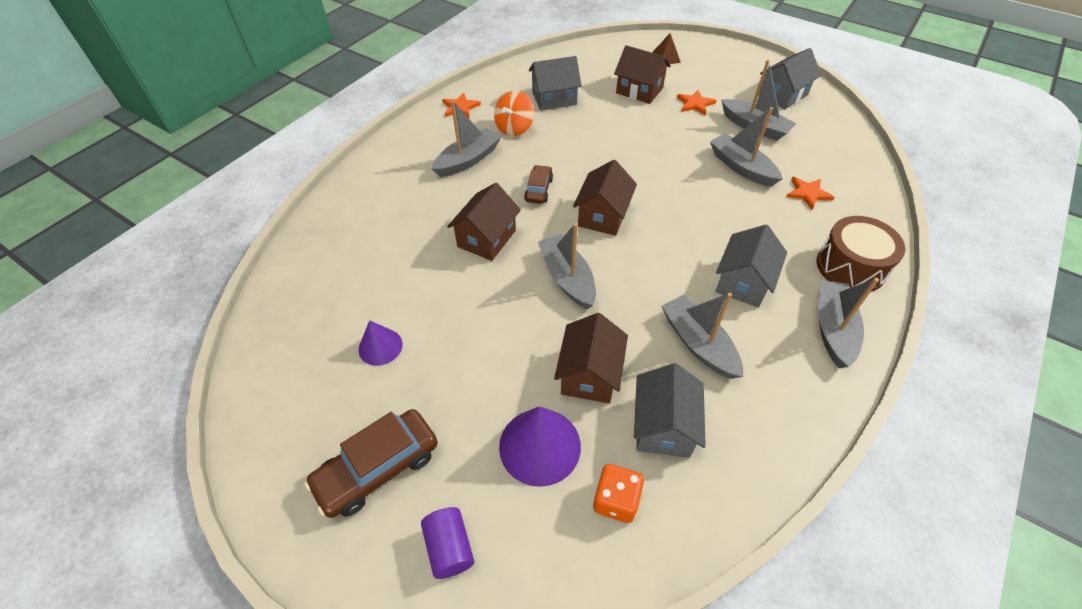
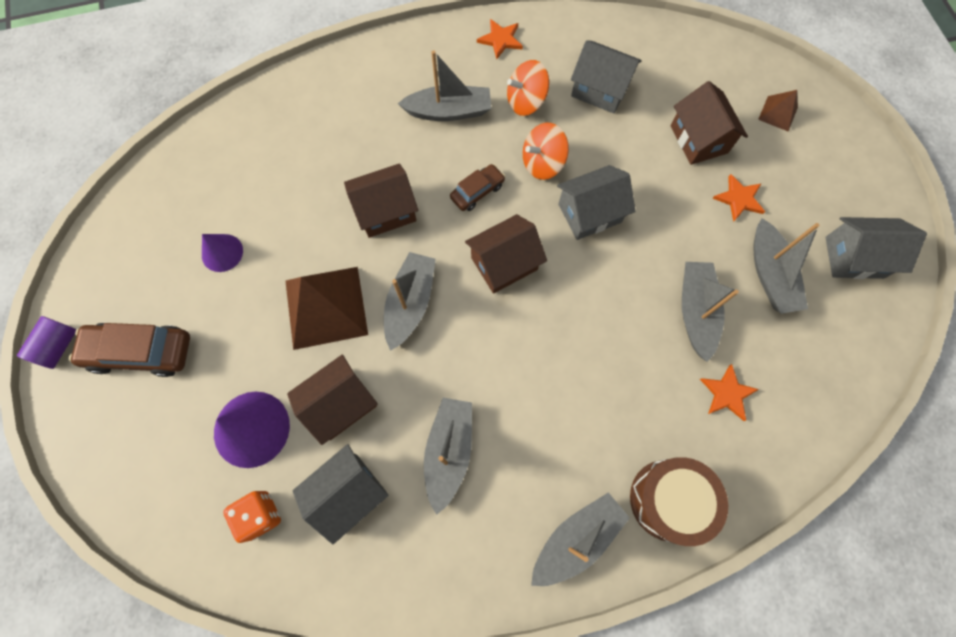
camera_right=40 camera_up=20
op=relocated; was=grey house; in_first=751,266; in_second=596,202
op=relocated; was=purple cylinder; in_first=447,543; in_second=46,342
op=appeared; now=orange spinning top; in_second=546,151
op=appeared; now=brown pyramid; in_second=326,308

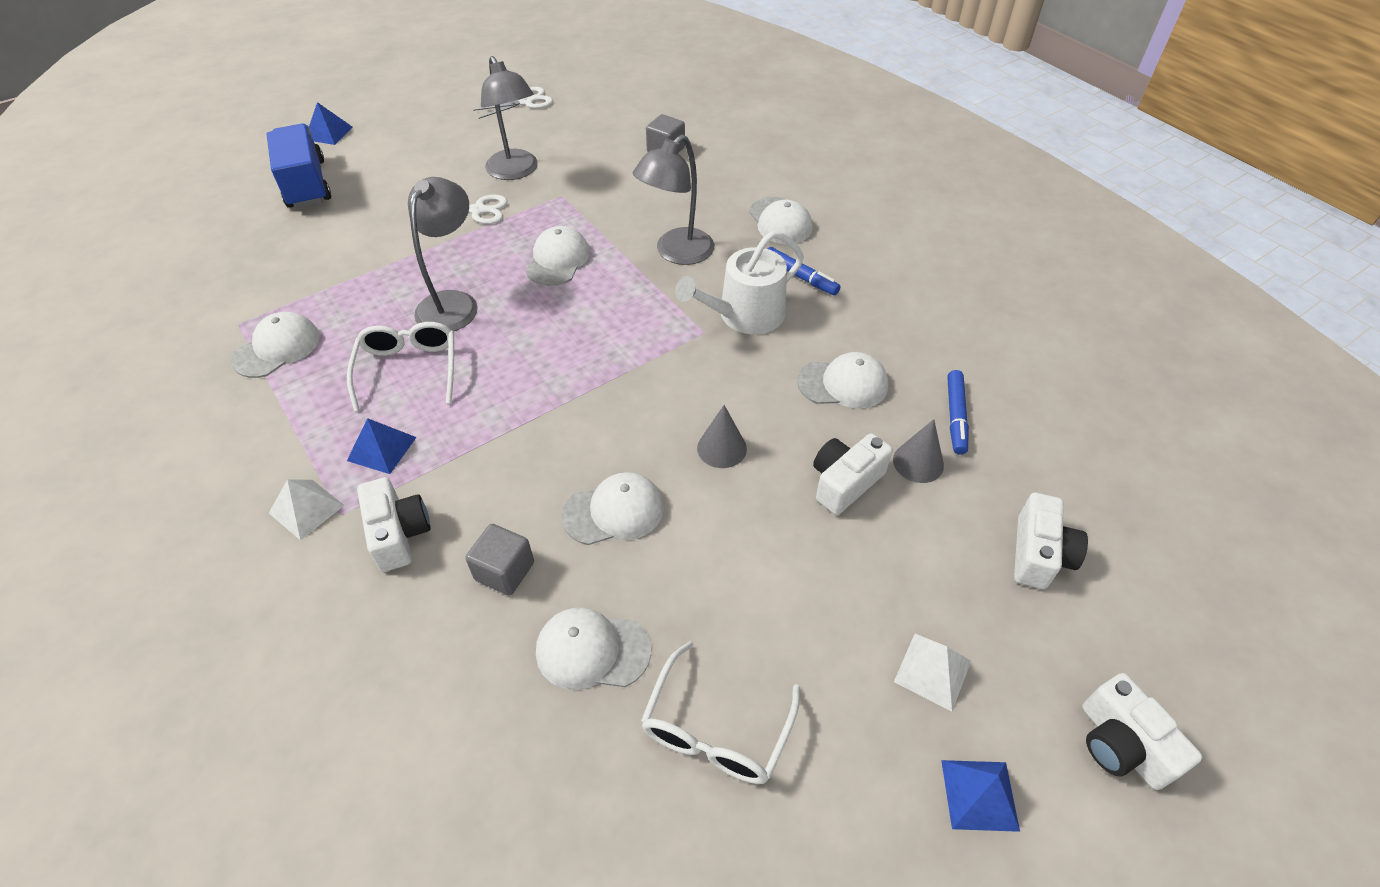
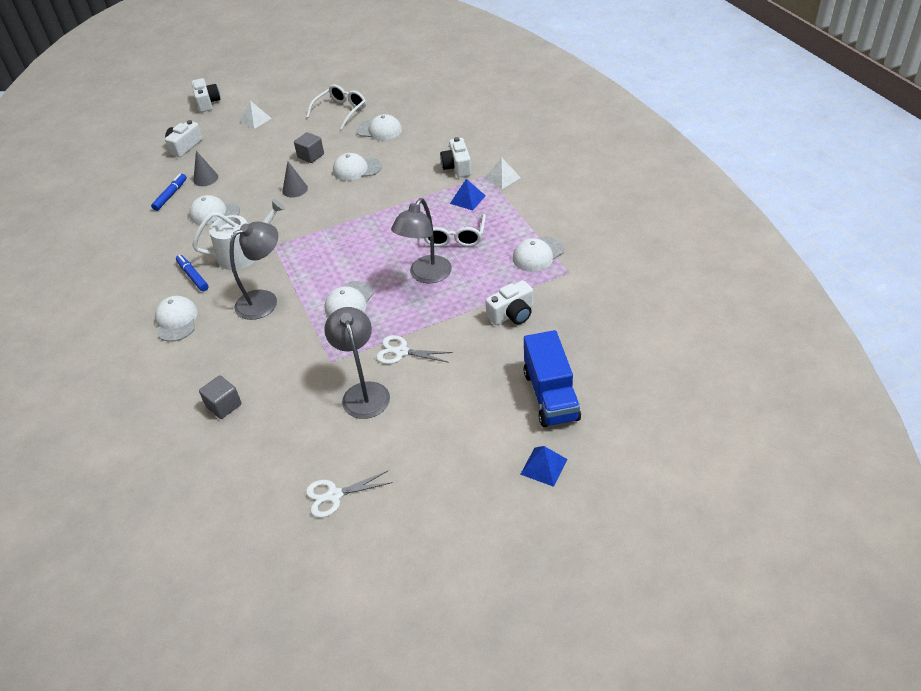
camera_right=-165 camera_up=-5
op=relocated; was=white camera; in_first=853,474; in_second=509,302
op=relocated; was=grey cube; in_first=499,560; in_second=309,147
op=missing; was=blue pyramid; in_first=980,796

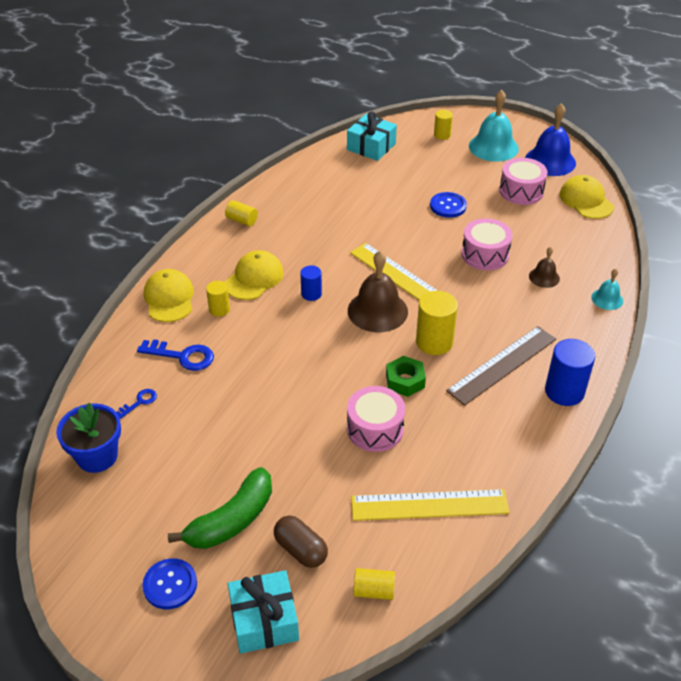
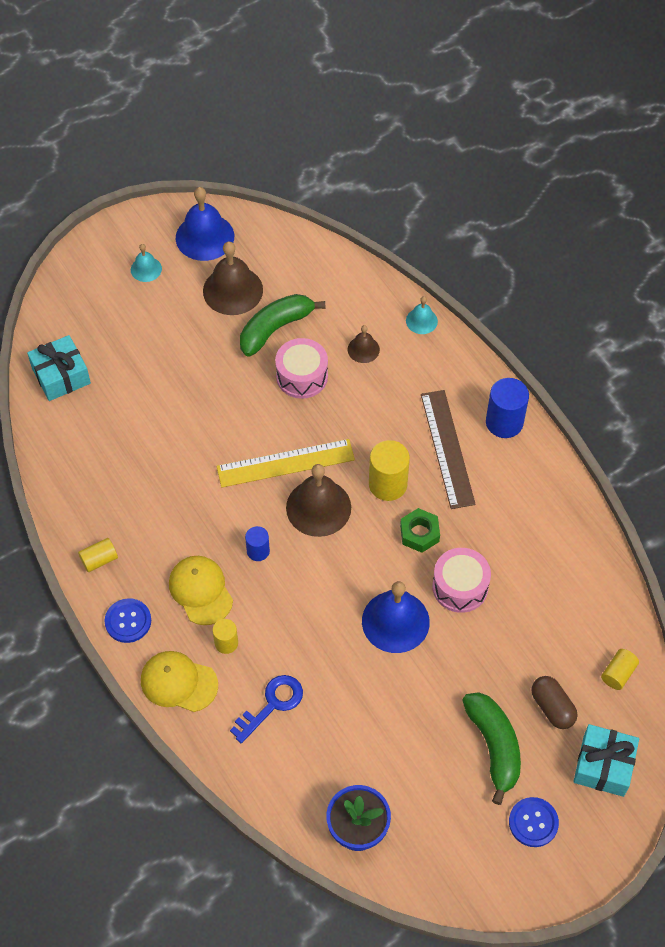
camera_right=-60 camera_up=15
op=size; was=turquoise bell; in_first=494,126; in_second=146,263; ratio=0.52
op=missing; was=yellow cylinder; in_first=443,125
op=exchanged; was=pink drum; now=brown bell; in_first=523,181; in_second=233,278
op=missing; was=yellow cap; in_first=587,197
op=relocated; was=blue button; in_first=448,205; in_second=128,620
op=missing; was=blue key; in_first=137,404
op=missing; was=yellow ruler; in_first=430,505
op=spun; was=brown capsule; in_first=301,542; in_second=554,702; clockwise=75
op=appeared; now=green banana; in_second=282,325
op=appeared; now=blue bell; in_second=396,617

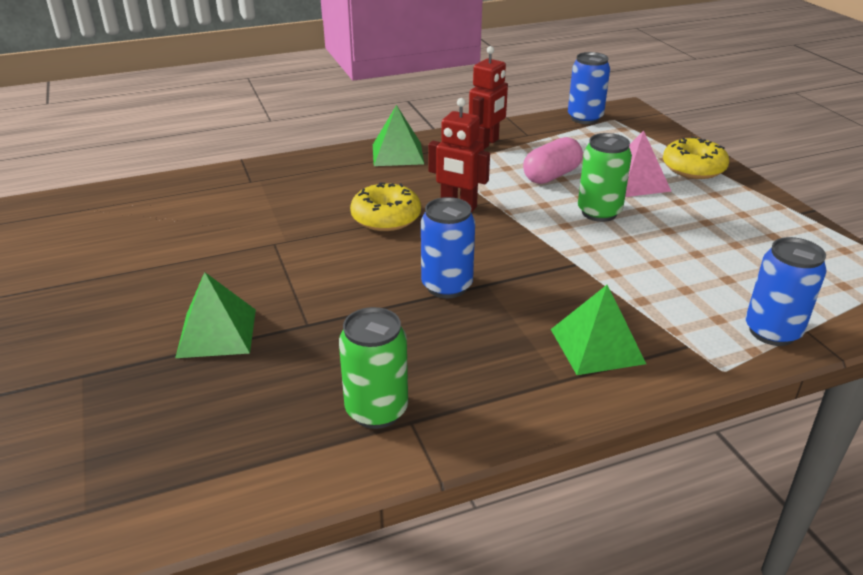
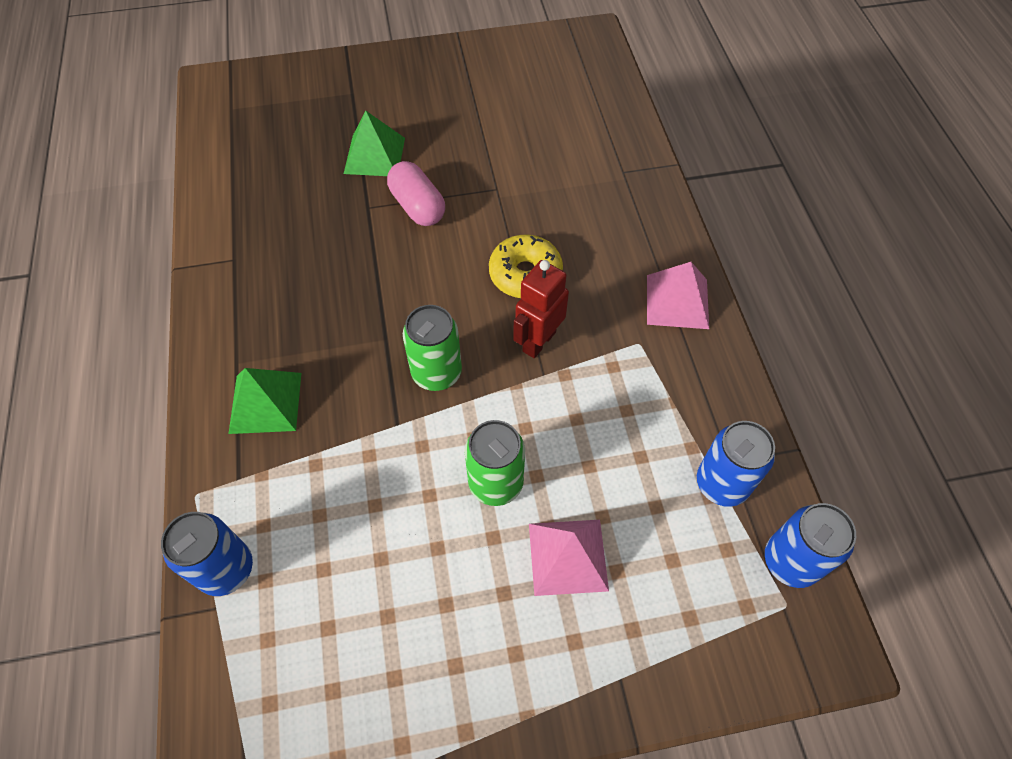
camera_right=100 camera_up=25
op=missing; was=red robot; in_first=488,97
op=colour; was=green pyramid; now=pink pyramid; in_first=398,135; in_second=678,295
op=relocated; was=pink capsule; in_first=553,160; in_second=416,193
op=missing; was=yellow donut; in_first=696,158
op=relocated; was=blue can; in_first=448,247; in_second=736,464
op=relocated; was=green can; in_first=373,368; in_second=432,348

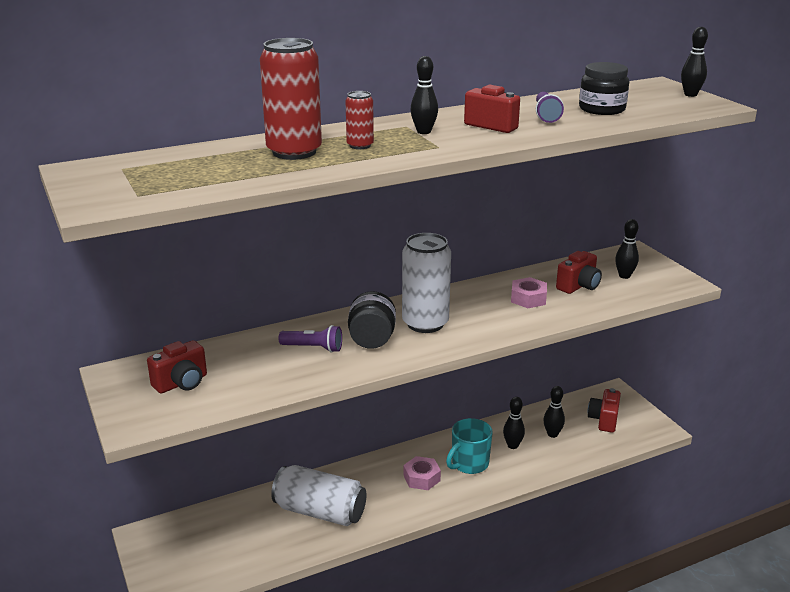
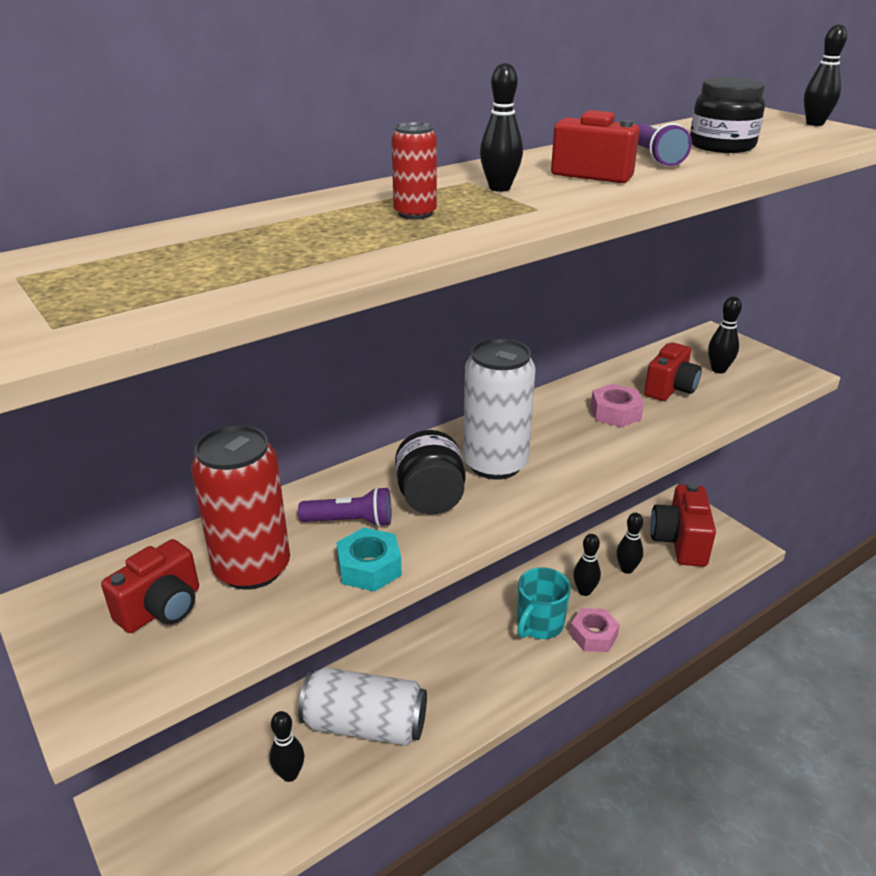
camera_right=-10 camera_up=5
op=relocated; was=red can; in_first=291,99; in_second=240,507
op=size; was=red camera; in_first=604,410; in_second=683,525; ratio=1.52
op=relocated; was=pink nut; in_first=422,473; in_second=595,630
op=appeared; now=turquoise nut; in_second=369,559
op=appeared; now=black bowling pin; in_second=287,746

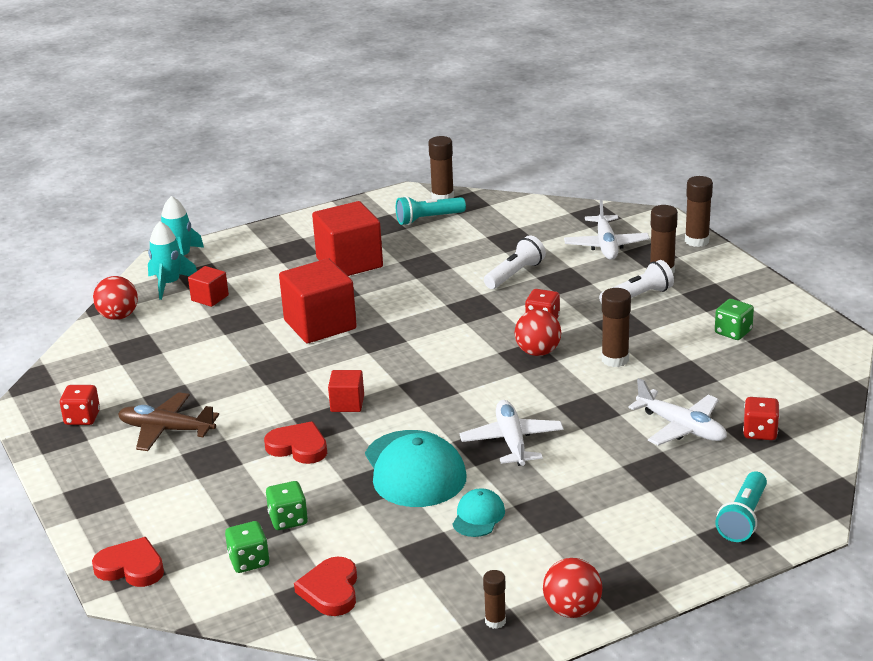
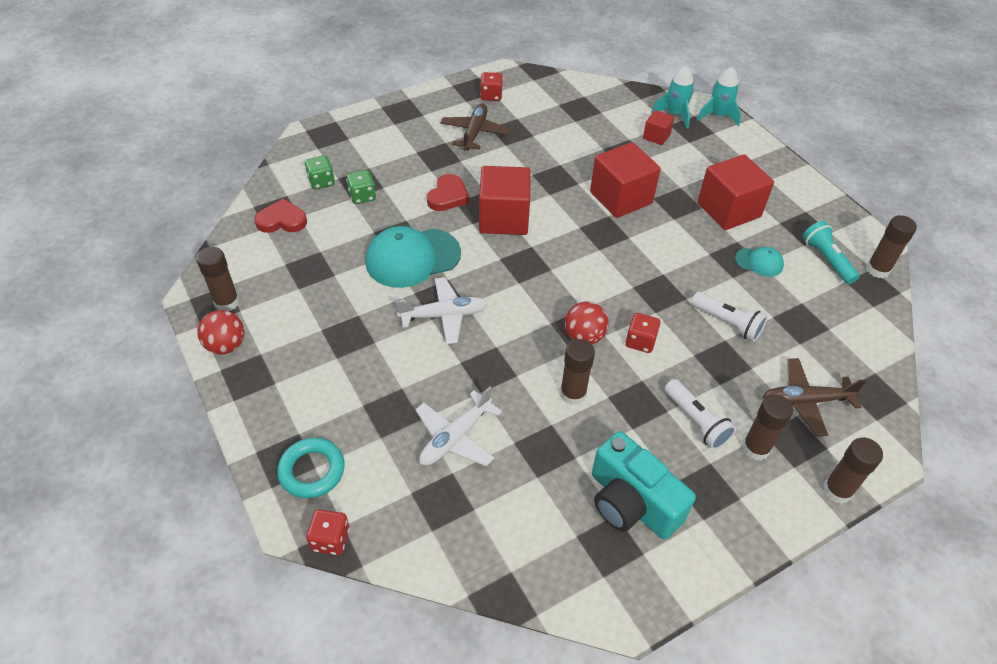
camera_right=85 camera_up=20
op=colour; was=white plane; now=brown plane; in_first=607,229; in_second=814,397
op=missing; was=red ball; in_first=115,298
op=exchanged; was=green dice; now=turquoise camera; in_first=734,319; in_second=644,485
op=size; was=red cube; in_first=346,391; in_second=505,200; ratio=1.98
op=relocated; was=red dice; in_first=761,418; in_second=328,532
op=exchanged; was=turquoise flashlight; now=turquoise ring; in_first=741,506; in_second=311,468
op=relocated; was=turquoise cap; in_first=478,512; in_second=759,262
op=missing; was=red heart; in_first=128,562
op=size; was=brown glue stick; in_first=494,599; in_second=218,279; ratio=1.64

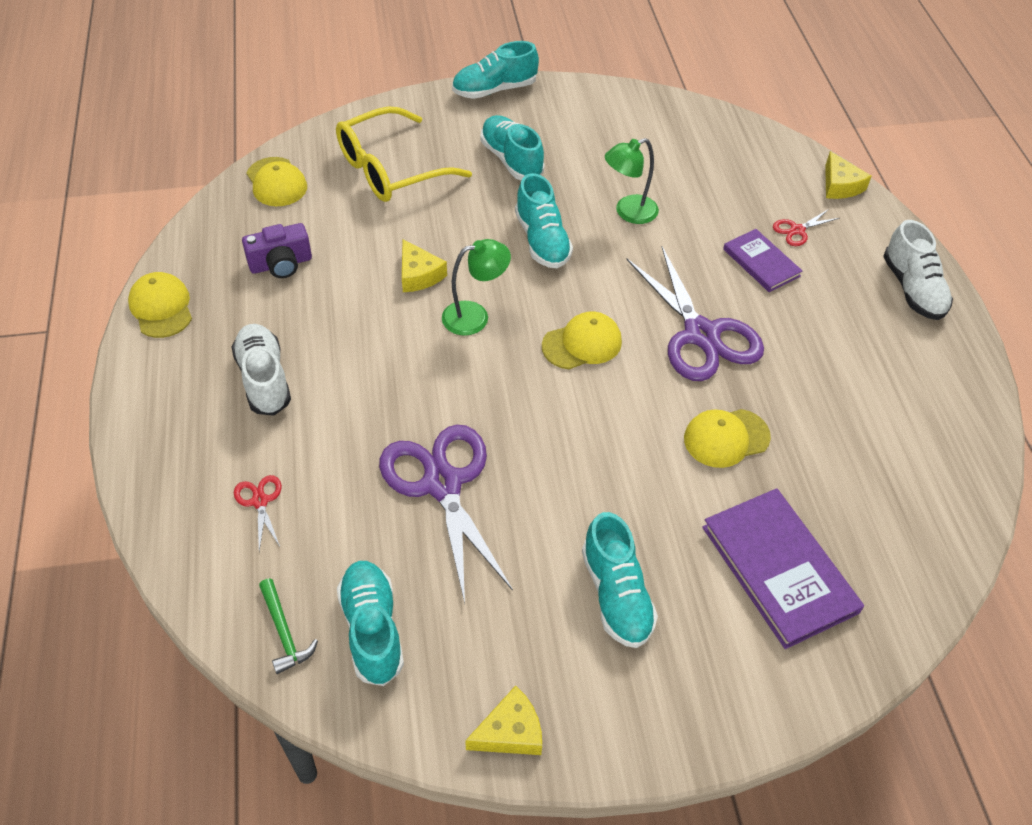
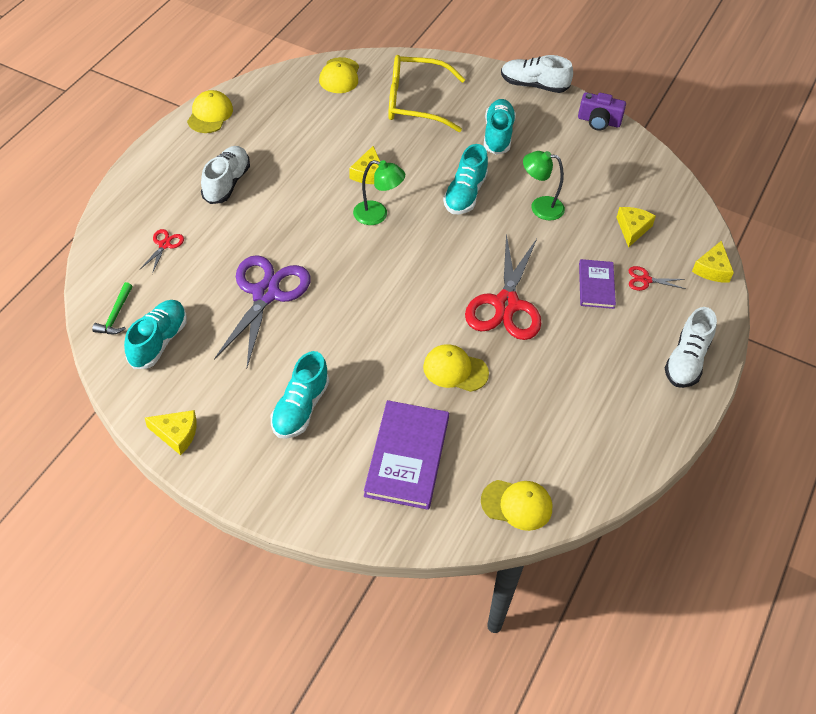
camera_right=35 camera_up=0
op=colour; was=turquoise shoe; now=white shoe; in_first=495,70; in_second=537,74
op=relocated; was=purple camera; in_first=277,250; in_second=602,111
op=colour; was=purple scissors; now=red scissors; in_first=695,314; in_second=503,287
op=relocated; was=yellow cap; in_first=582,340; in_second=516,505
op=appeared; now=yellow cheese; in_second=636,227

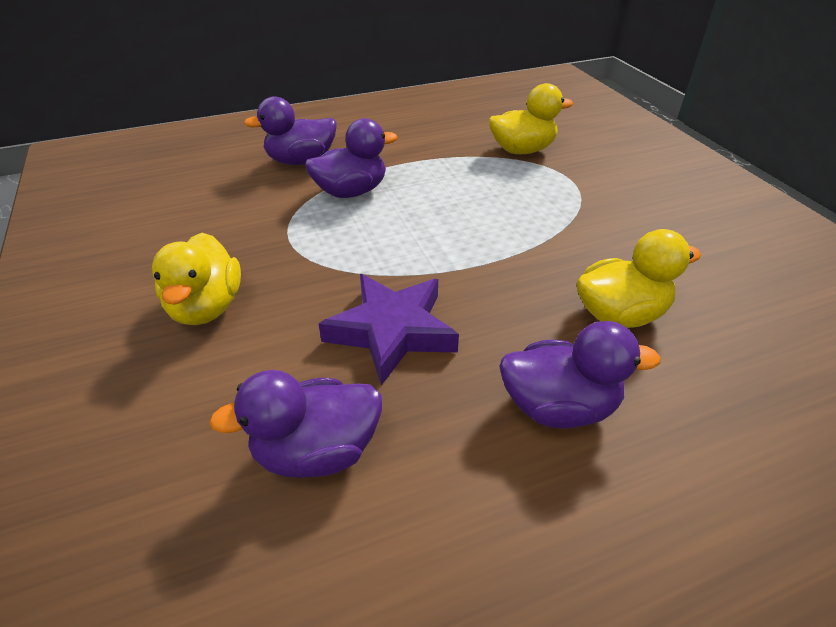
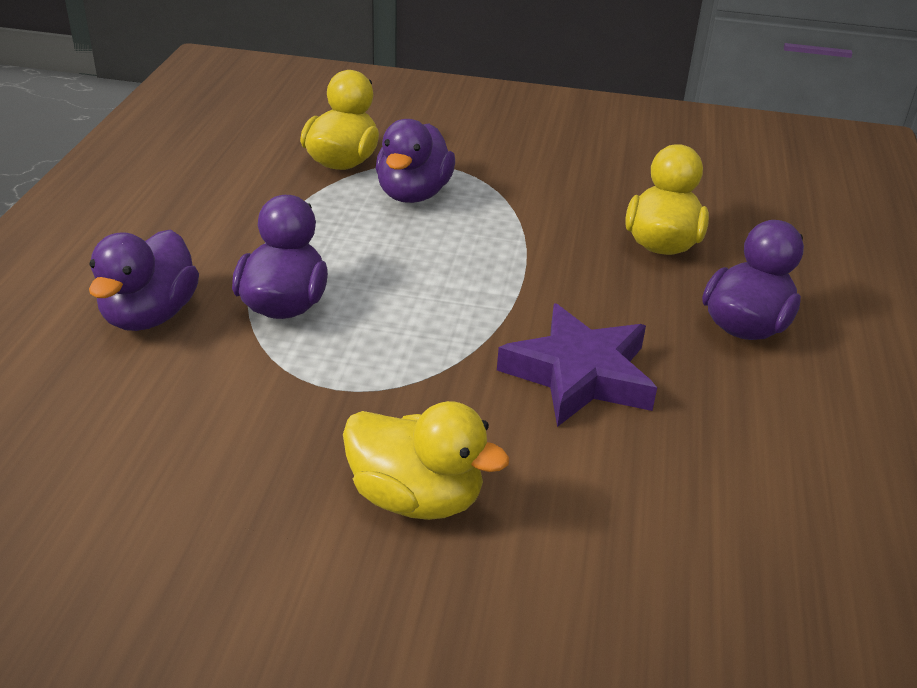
camera_right=-60 camera_up=-5
op=relocated; was=purple duck; in_first=295,424; in_second=415,161

